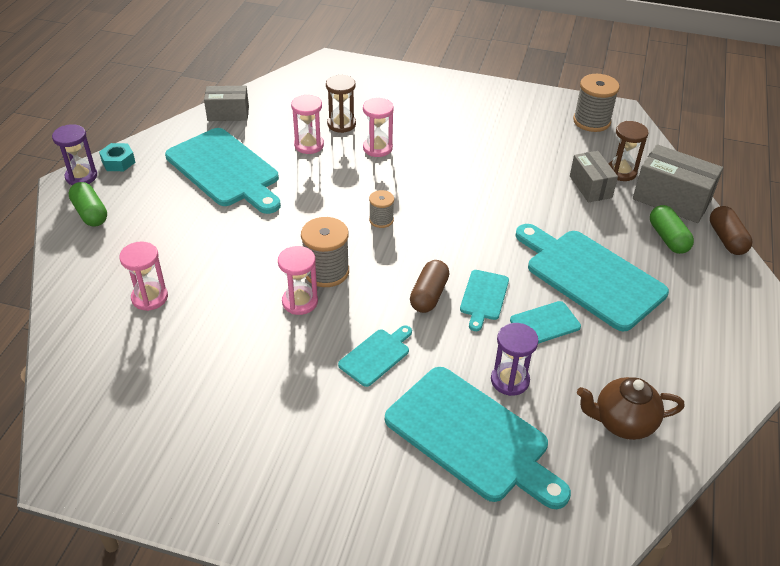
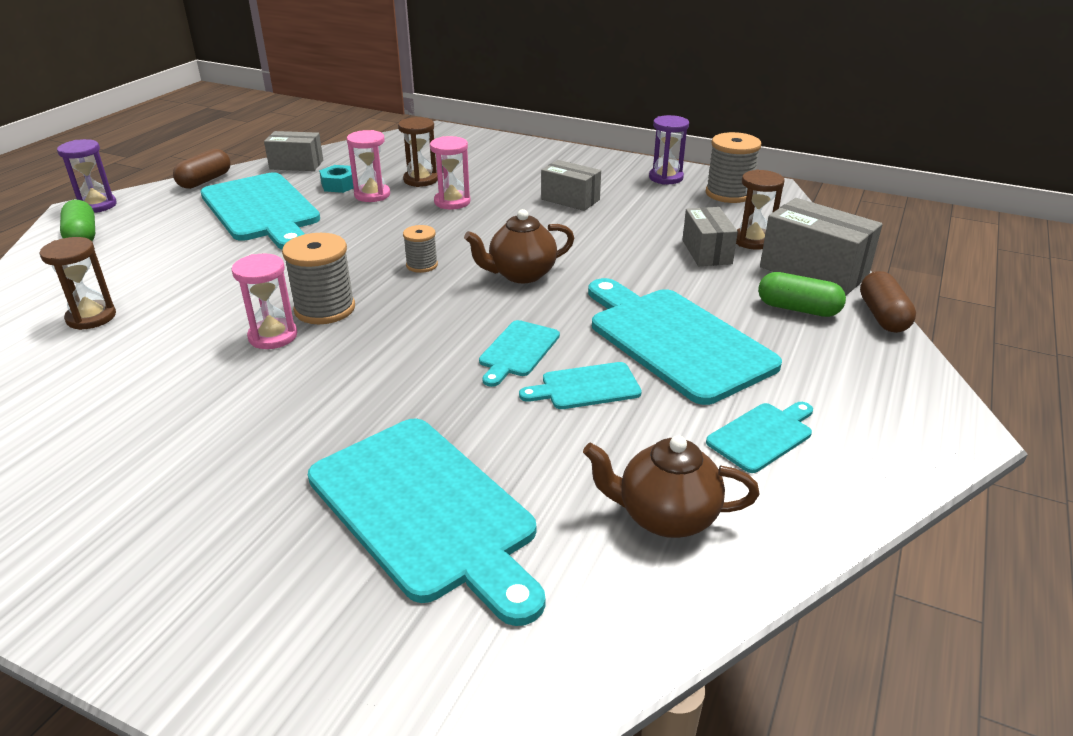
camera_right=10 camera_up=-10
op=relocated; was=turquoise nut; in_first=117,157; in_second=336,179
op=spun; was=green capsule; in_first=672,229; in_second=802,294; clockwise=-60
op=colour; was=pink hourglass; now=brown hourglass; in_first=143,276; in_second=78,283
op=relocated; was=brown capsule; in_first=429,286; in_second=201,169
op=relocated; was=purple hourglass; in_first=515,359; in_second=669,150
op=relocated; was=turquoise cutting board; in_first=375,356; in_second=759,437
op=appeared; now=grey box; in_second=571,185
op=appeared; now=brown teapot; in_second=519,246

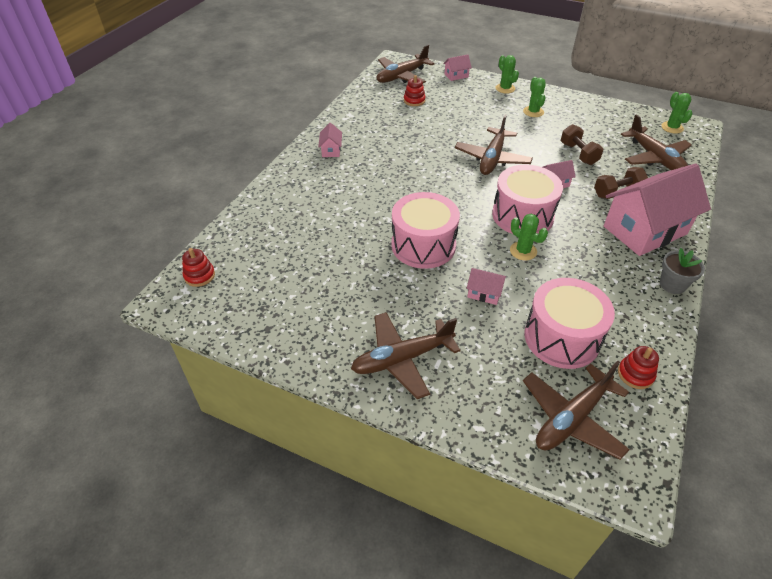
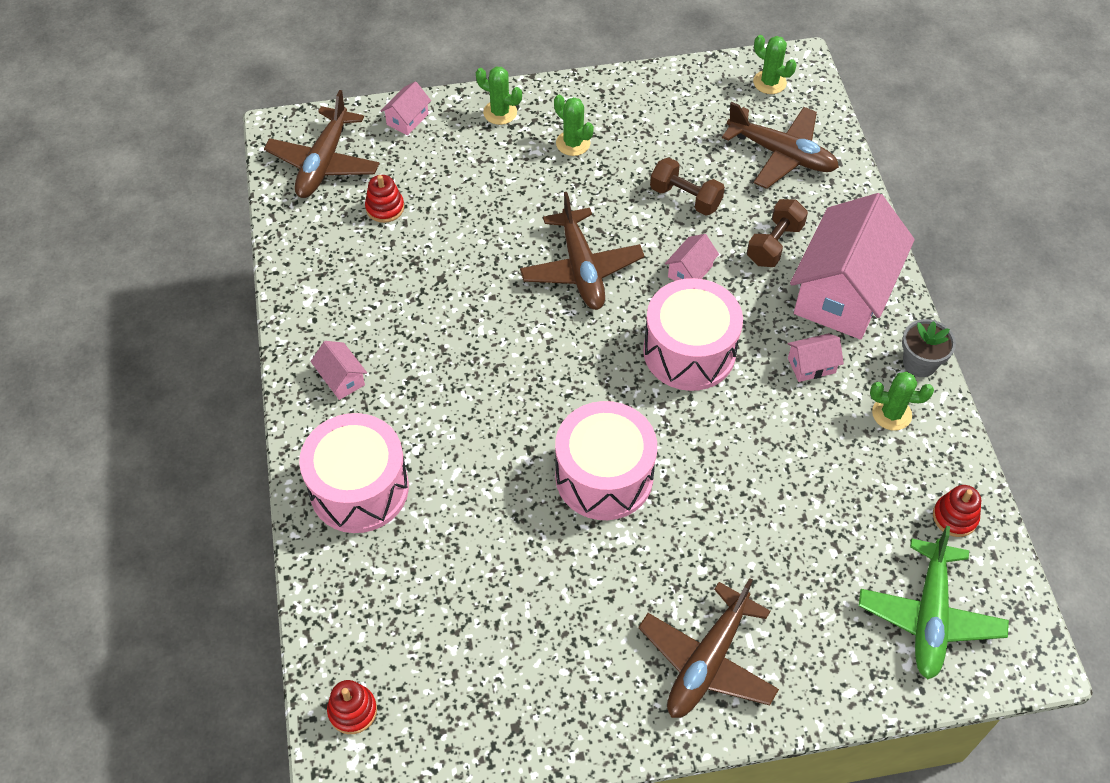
camera_right=-35 camera_up=10
op=relocated; was=green cactus; in_first=529,237; in_second=902,401
op=relocated; was=pink house; in_first=486,286; in_second=815,357
op=relocated; was=pink drum; in_first=570,323; in_second=354,473
op=colour; was=brown plane; now=green plane; in_first=576,410; in_second=933,602

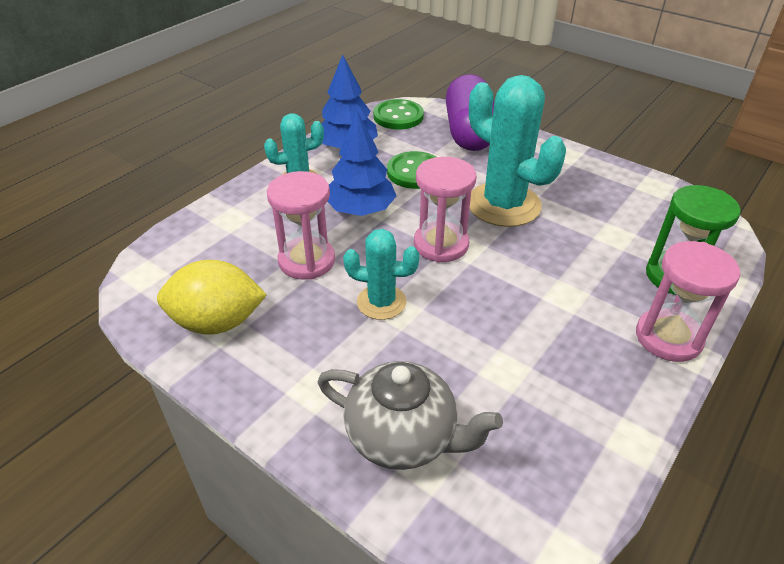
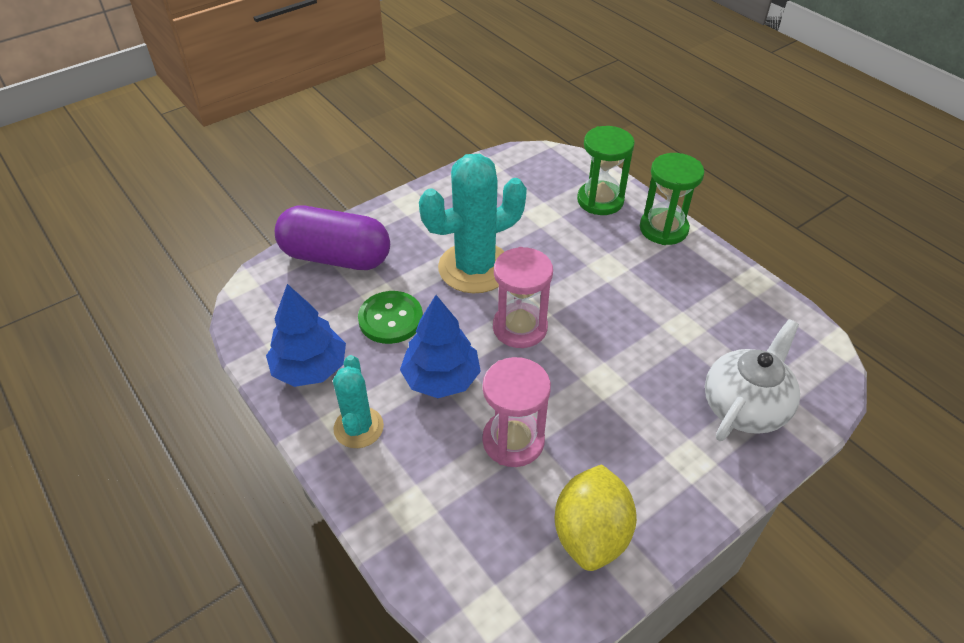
camera_right=-75 camera_up=5
op=missing; was=green button; in_first=398,114
op=missing; was=turquoise cactus; in_first=381,274
op=colour; was=pink hourglass; now=green hourglass; in_first=688,301; in_second=672,199
op=colour; was=grey teapot; now=white teapot; in_first=410,415; in_second=752,380

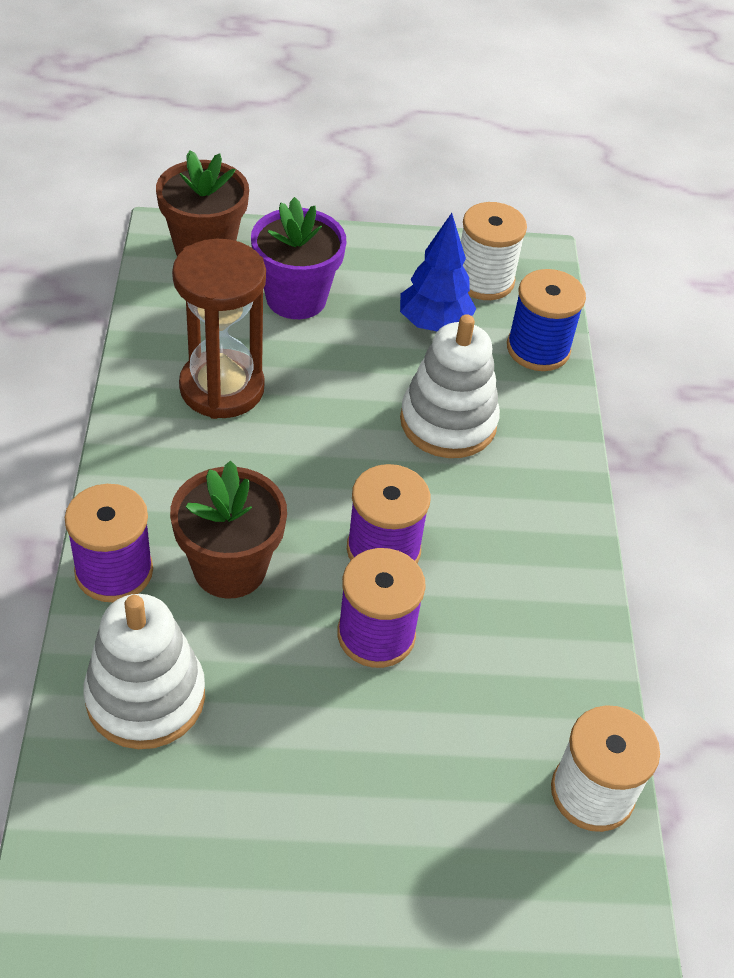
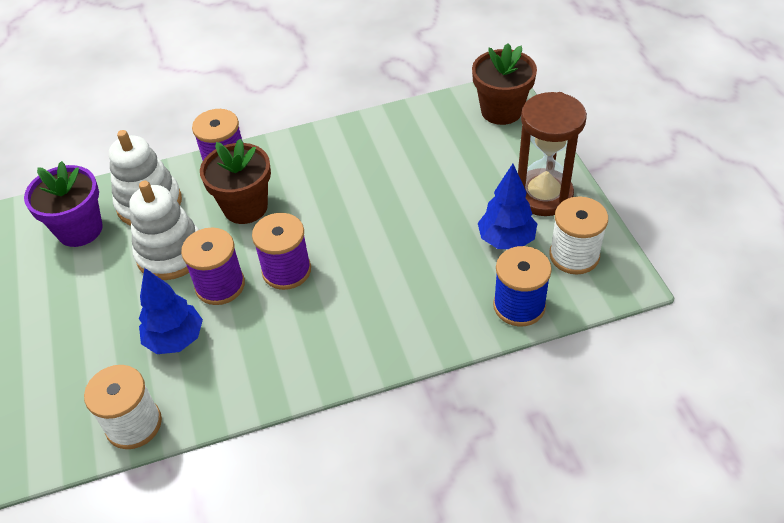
camera_right=80 camera_up=0
op=relocated; was=purple flower pot; in_first=298,258; in_second=63,204
op=relocated; was=brown hourglass; in_first=219,329; in_second=552,154
op=relocated; was=white stacking toy; in_first=450,386; in_second=164,230
op=appeared; now=blue tree; in_second=171,311

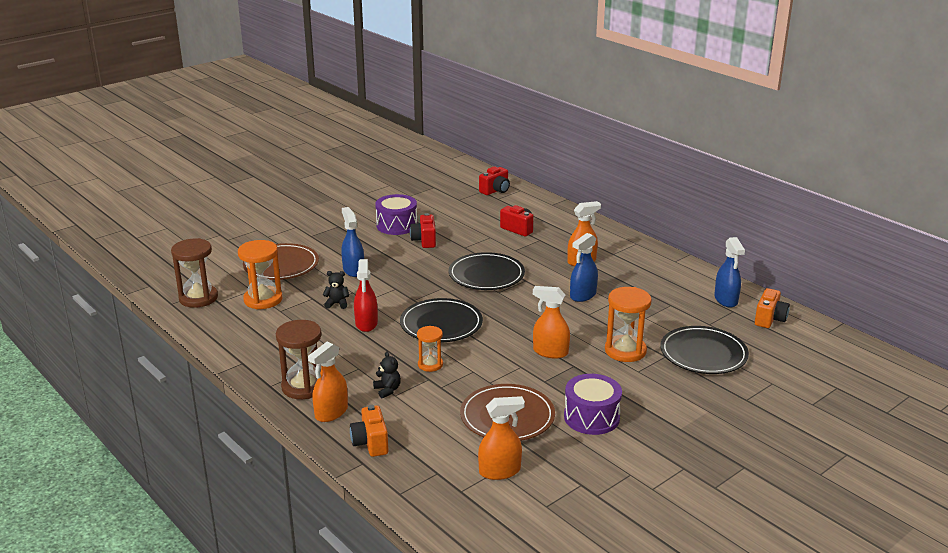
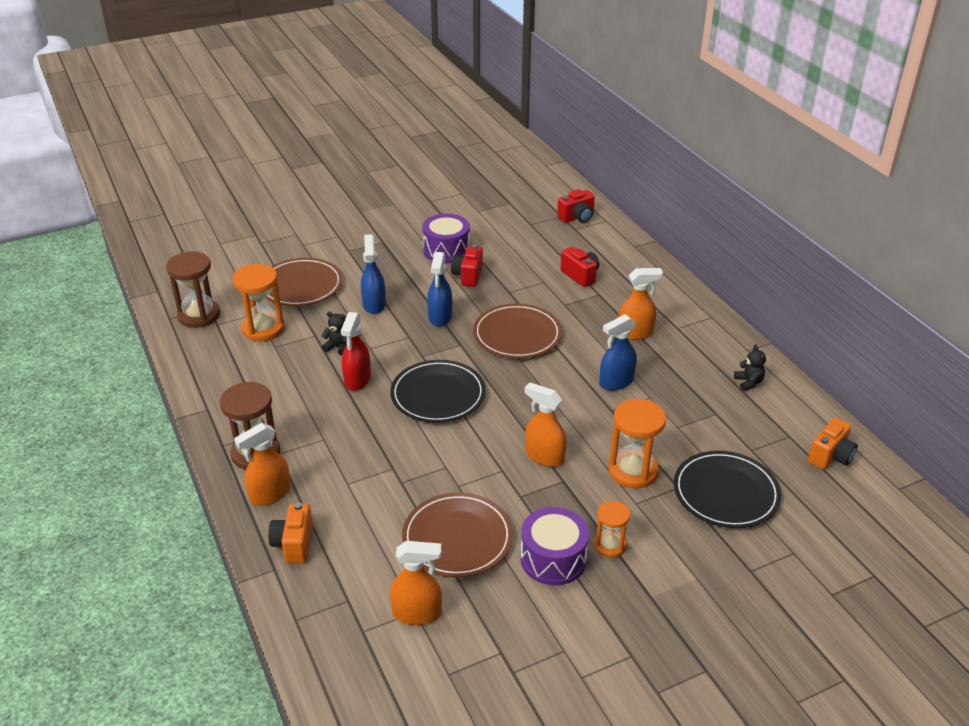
camera_right=15 camera_up=10
op=relocated; was=blue spray bottle; in_first=729,272; in_second=439,289
op=colour; was=black plate; now=brown plate; in_first=487,271; in_second=517,331
op=relocated; was=orange hourglass; in_first=430,349; in_second=612,529
op=relocated; was=black teddy bear; in_first=387,374; in_second=750,367

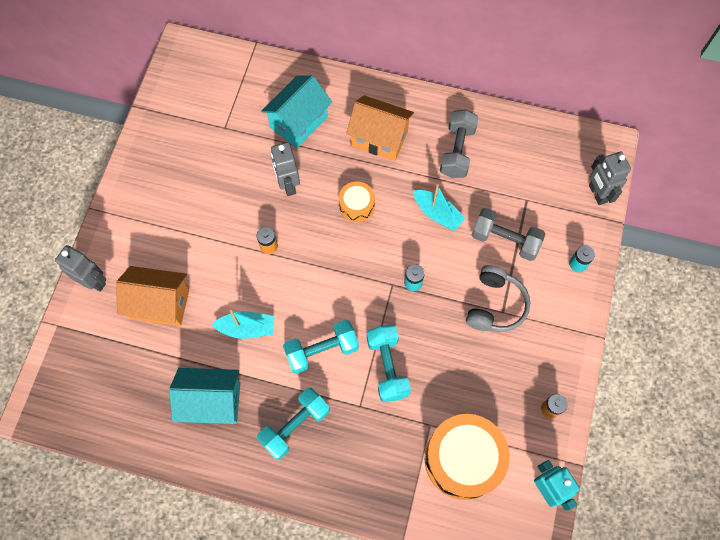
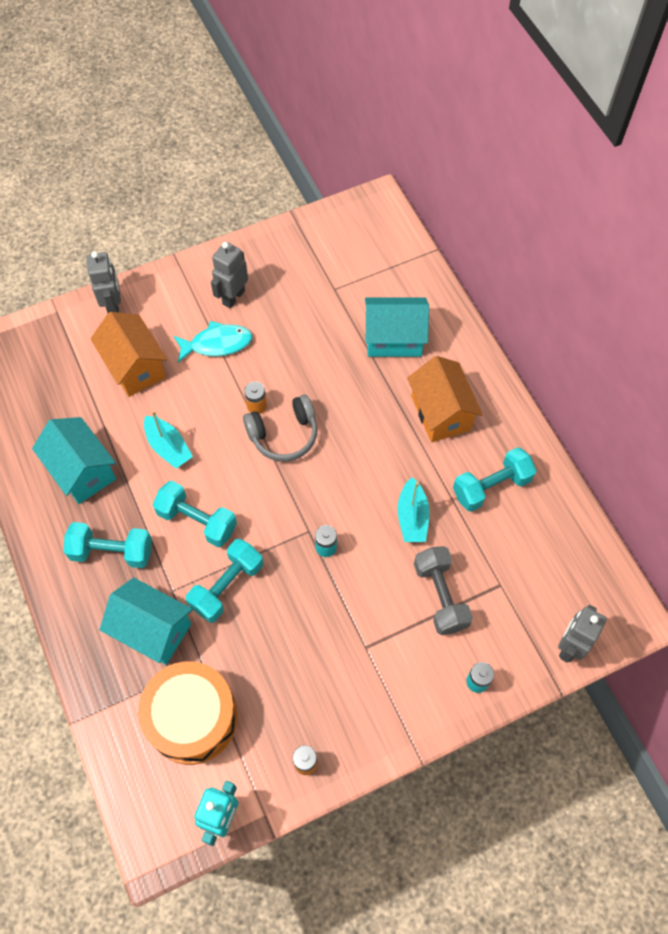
camera_right=50 camera_up=-5
op=colour; was=grey dumbbell; now=turquoise dumbbell; in_first=459,143; in_second=494,479
op=relocated; was=grey robot; in_first=285,169; in_second=229,275
op=missing; was=orange drum; in_first=357,202
op=relocated; was=grey headphones; in_first=498,298; in_second=280,428
op=appeared; now=turquoise fish; in_second=213,342
op=appeared; now=turquoise house; in_second=146,621

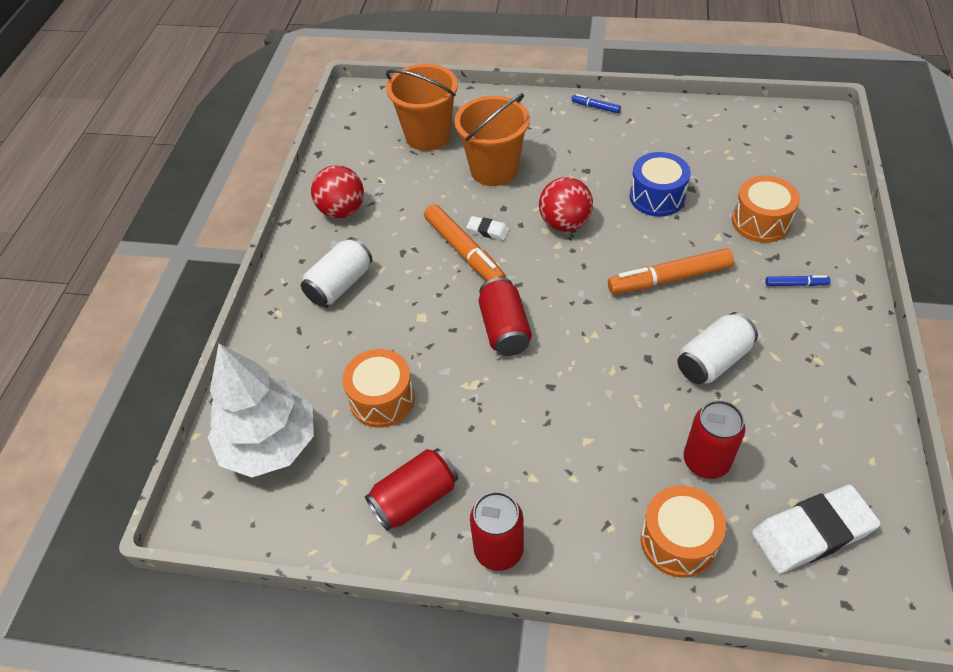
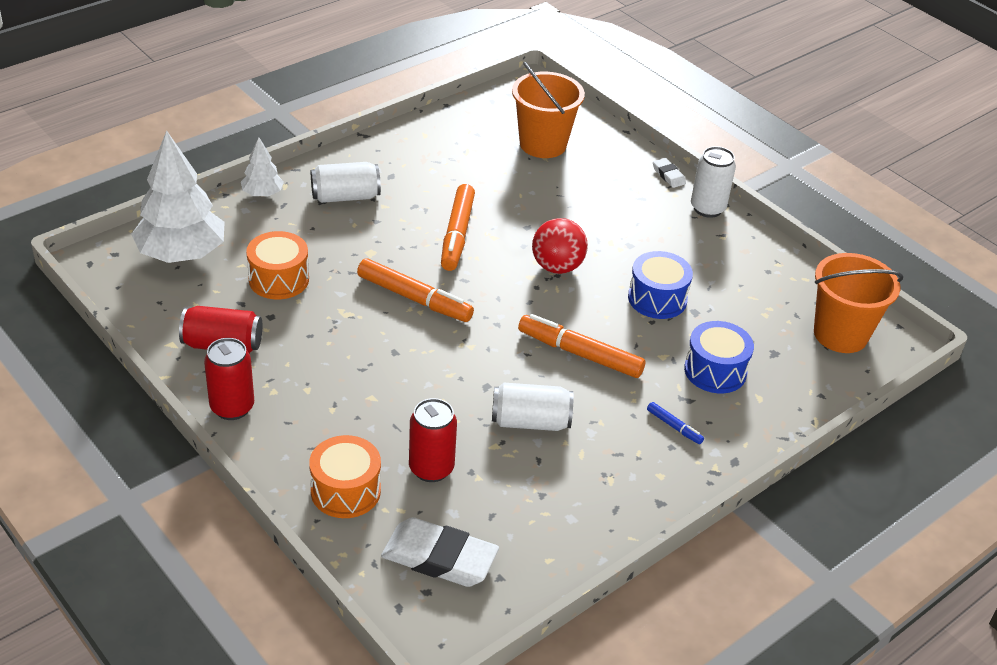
camera_right=35 camera_up=-10
op=relocated; was=orange bucket; in_first=492,139; in_second=858,303
op=exchanged; was=blue marker; now=white can; in_first=596,103; in_second=713,182
op=missing; was=red ball; in_first=337,191
op=colour; was=orange drum; now=blue drum; in_first=766,209; in_second=719,357
op=relocated; was=white eraser; in_first=488,228; in_second=669,173
op=exchanged; was=red can; now=orange marker; in_first=505,316; in_second=415,290
op=appeared; now=white tree; in_second=262,167

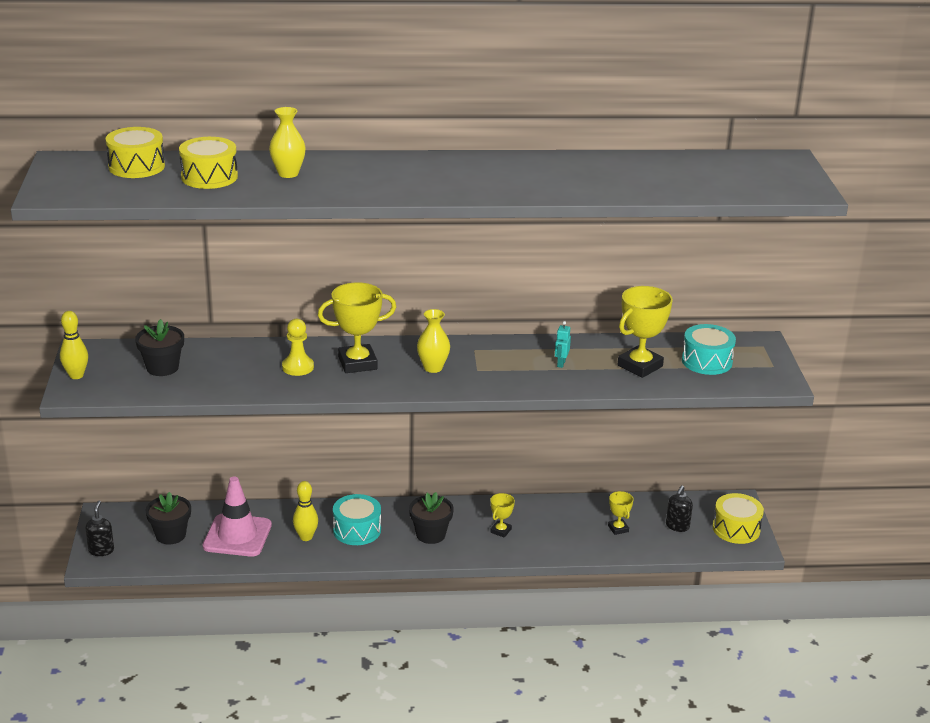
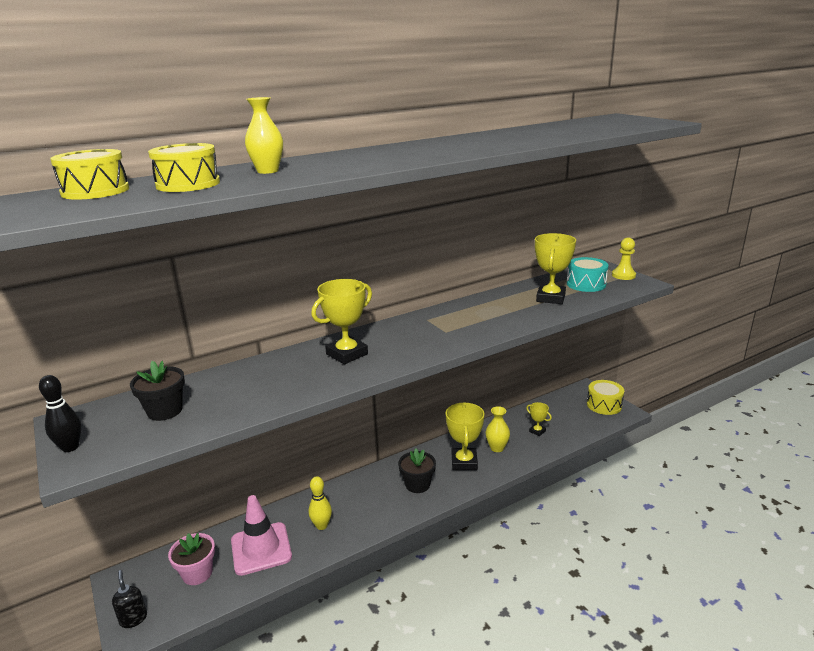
camera_right=-25 camera_up=-5
op=relocated; was=yellow vase; in_first=433,341; in_second=498,429
op=colour; was=yellow bowling pin; now=black bowling pin; in_first=74,345; in_second=60,413
op=relocated; was=yellow pawn; in_first=298,347; in_second=624,258
op=missing; was=turquoise robot; in_first=563,344
op=missing; was=black soap dispenser; in_first=679,508
op=colour; was=black flower pot; now=pink flower pot; in_first=168,518; in_second=191,559
op=size; was=yellow trophy; in_first=502,515; in_second=464,436; ratio=1.92
op=missing; was=turquoise drum; in_first=357,519

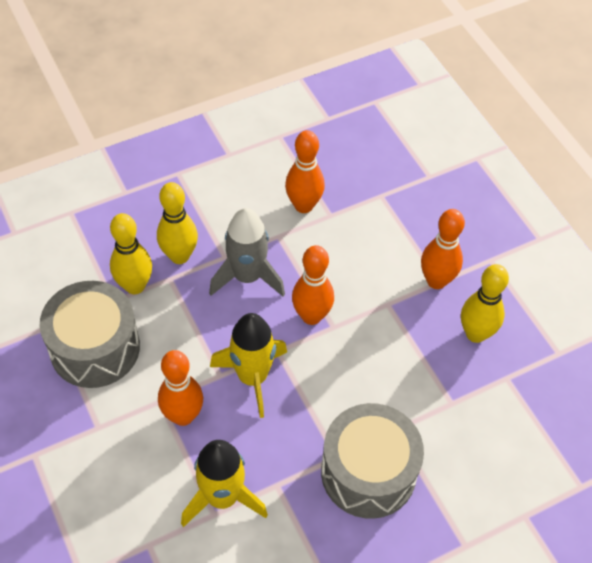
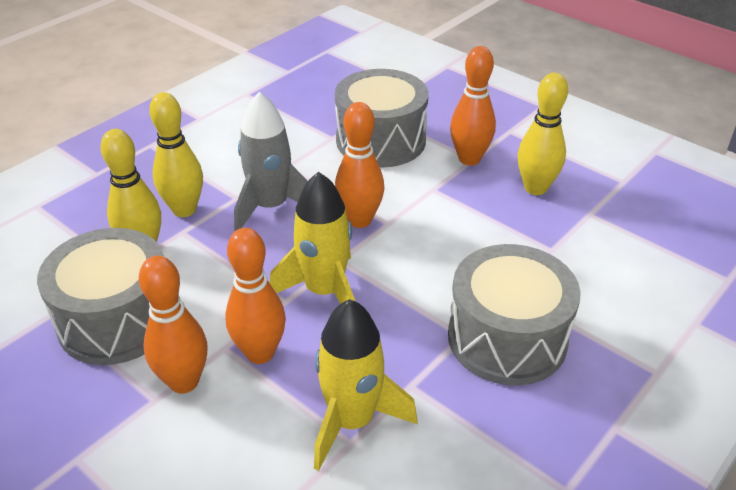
camera_right=-20 camera_up=-15
op=relocated; was=orange bowling pin; in_first=305,171; in_second=173,325
op=appeared; now=grey drum; in_second=381,118

